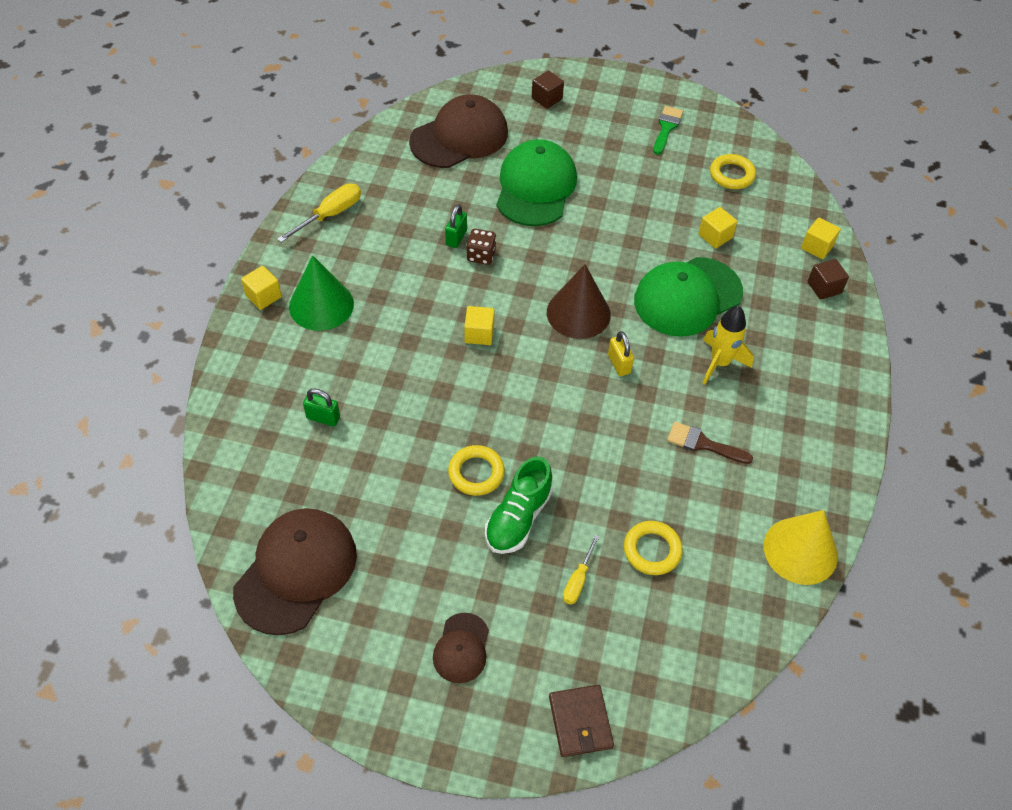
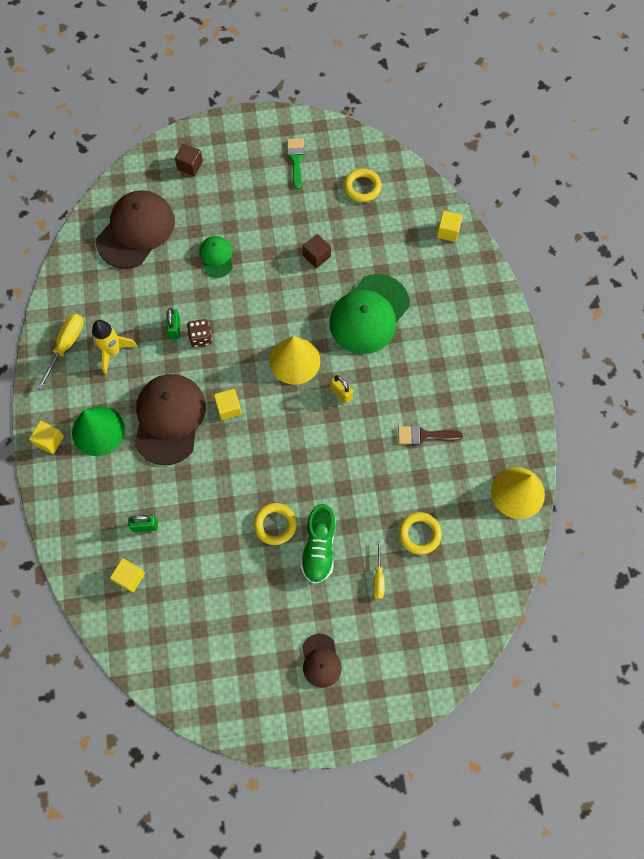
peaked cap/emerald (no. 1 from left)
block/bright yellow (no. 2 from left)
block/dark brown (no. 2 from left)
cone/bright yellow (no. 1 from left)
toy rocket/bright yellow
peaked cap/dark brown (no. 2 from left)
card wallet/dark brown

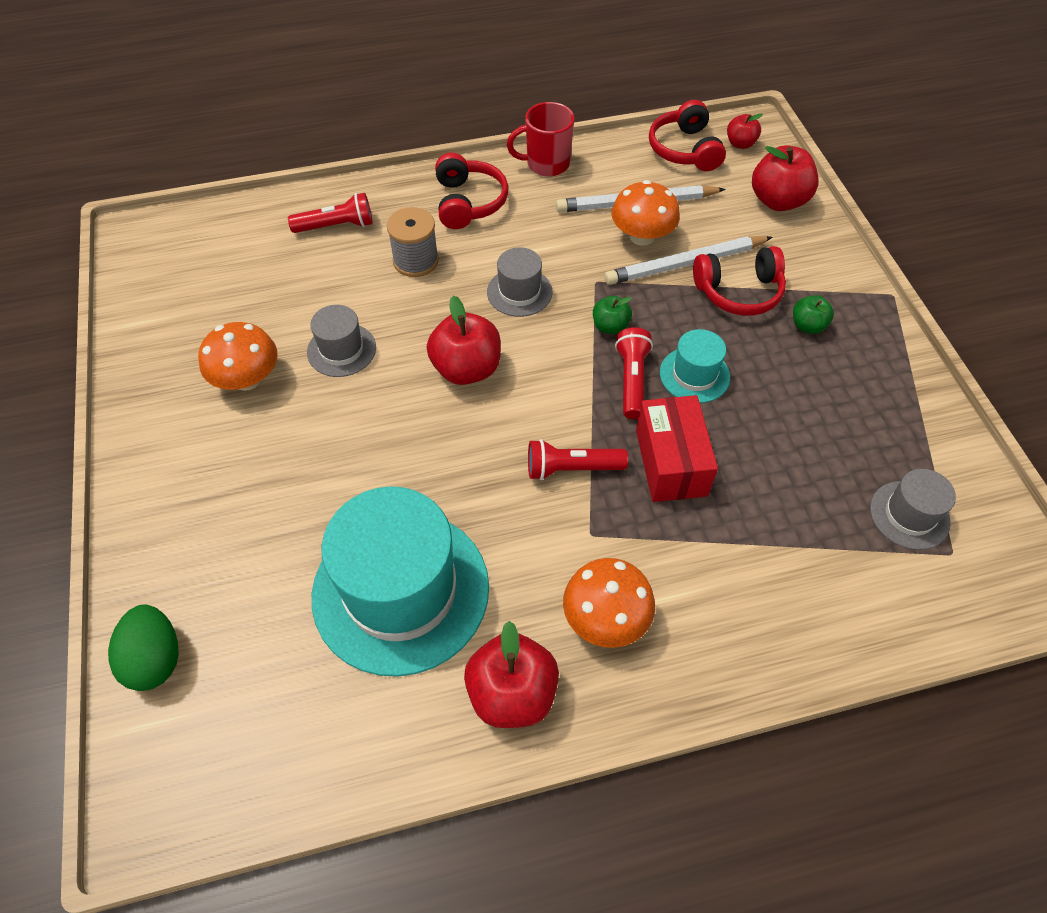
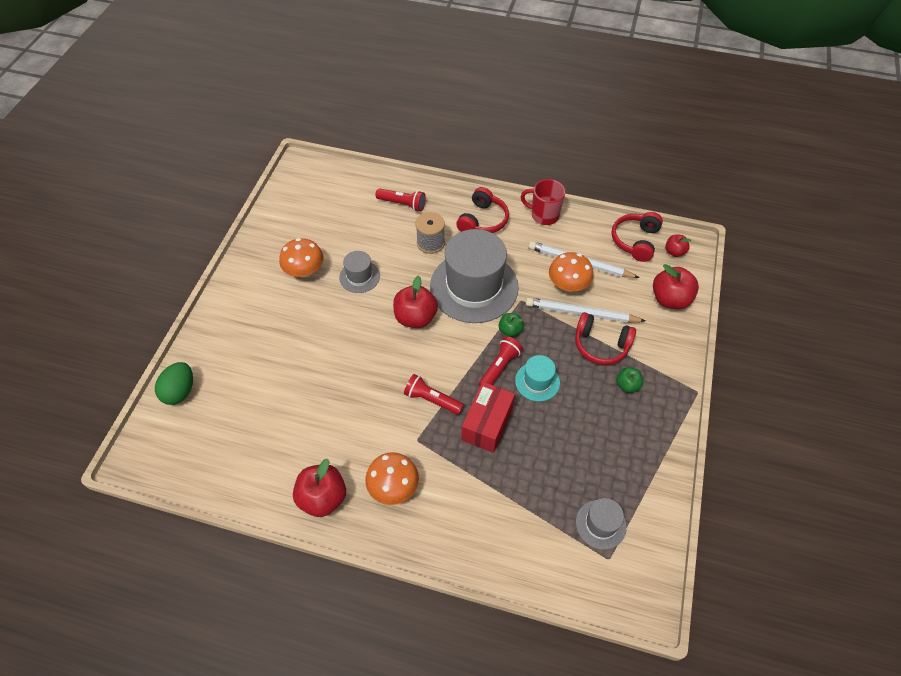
top hat/ash-grey (no. 2 from left)
top hat/aqua (no. 1 from left in the first image)

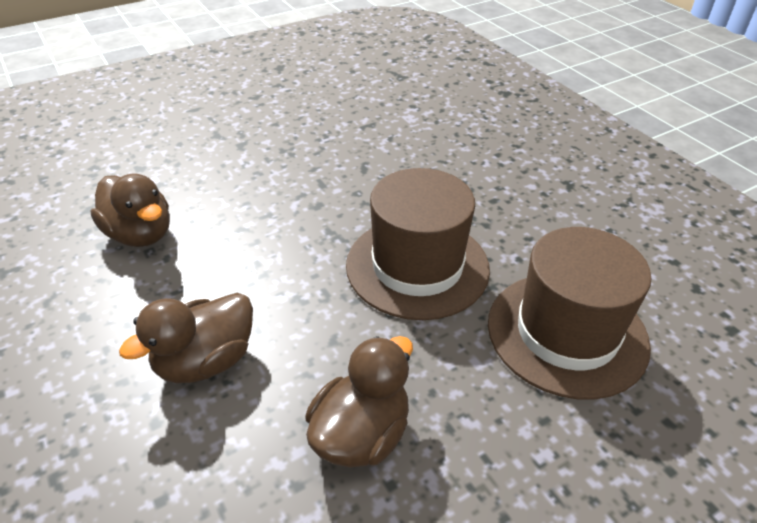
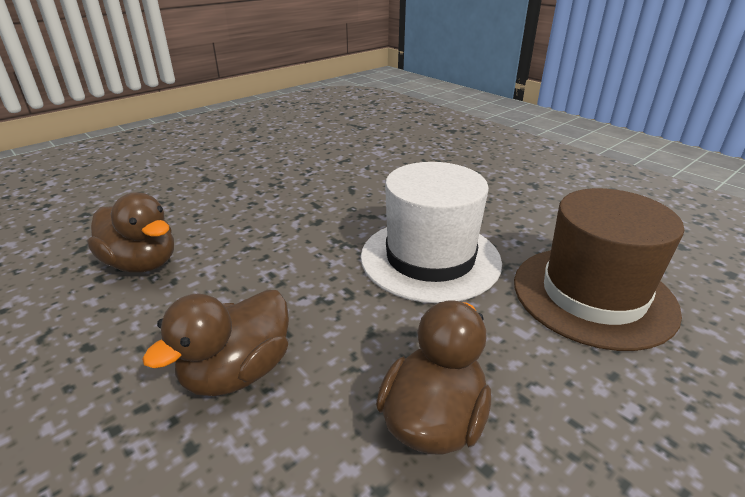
top hat/pure white

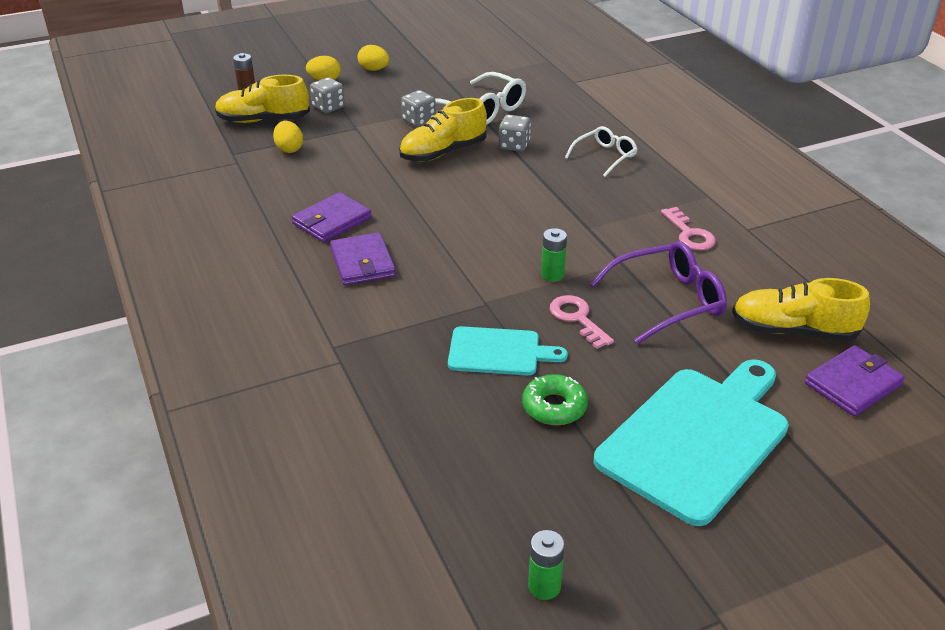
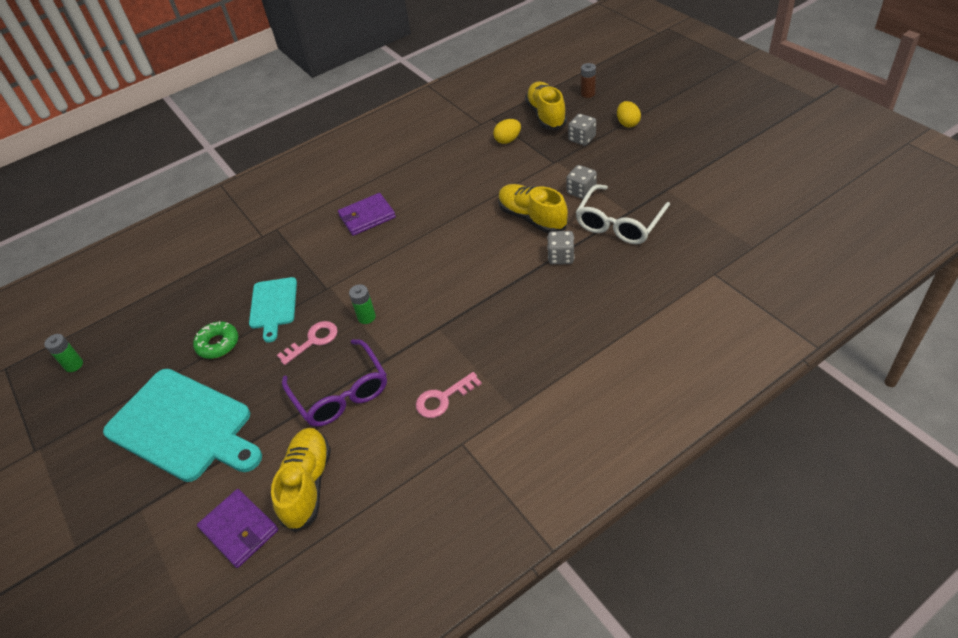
toy egg/bright yellow (no. 3 from left in the first image)
spectacles/pure white (no. 2 from left in the first image)
card wallet/royal purple (no. 1 from left in the first image)

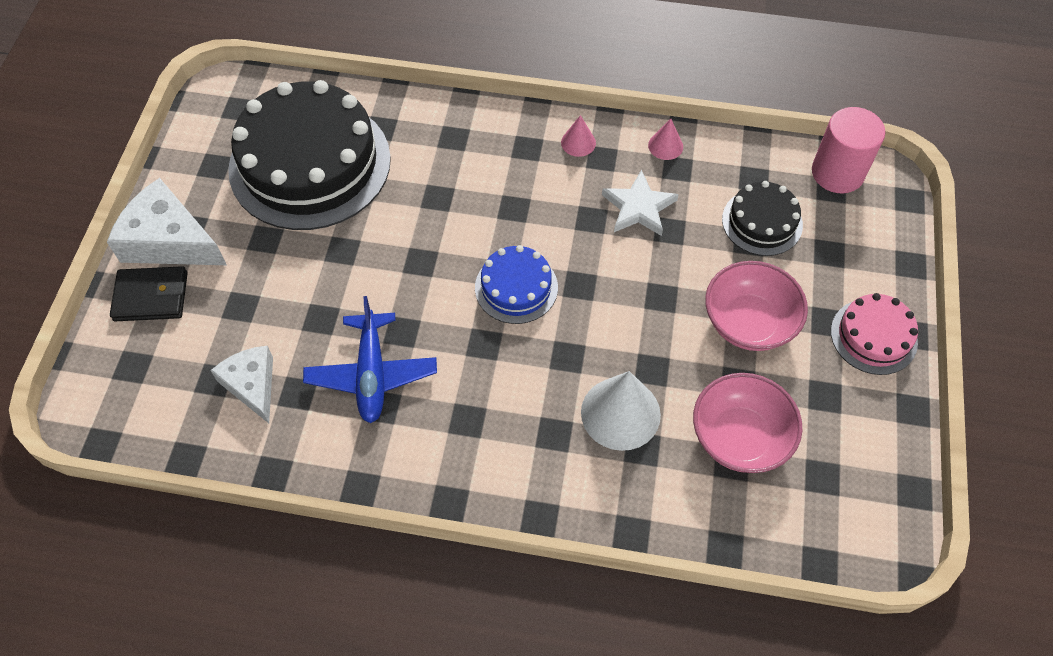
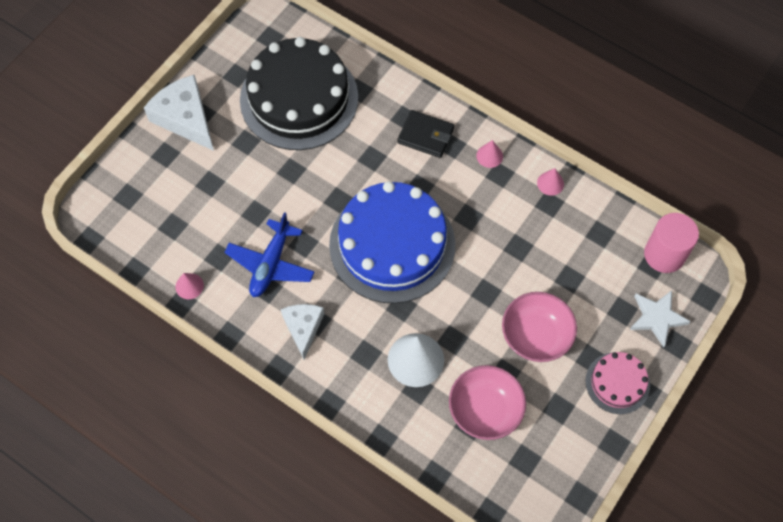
star/pure white
cake/ebony (no. 2 from left in the first image)
cake/blue
card wallet/ebony
piece of cheese/pure white (no. 2 from left)
cone/pink (no. 1 from left)

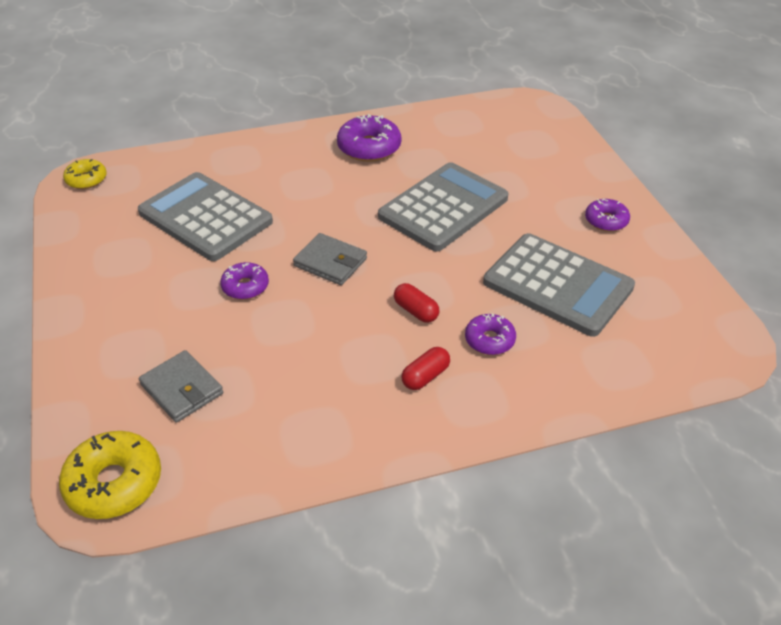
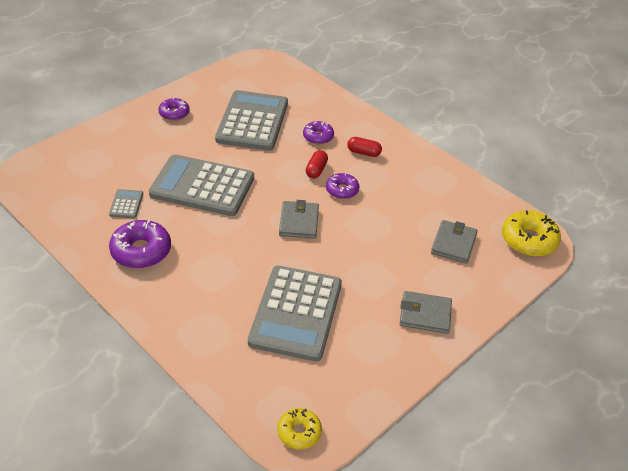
doughnut/royal purple (no. 4 from left)
calculator/ash-grey (no. 1 from left)
card wallet/ash-grey (no. 2 from left)

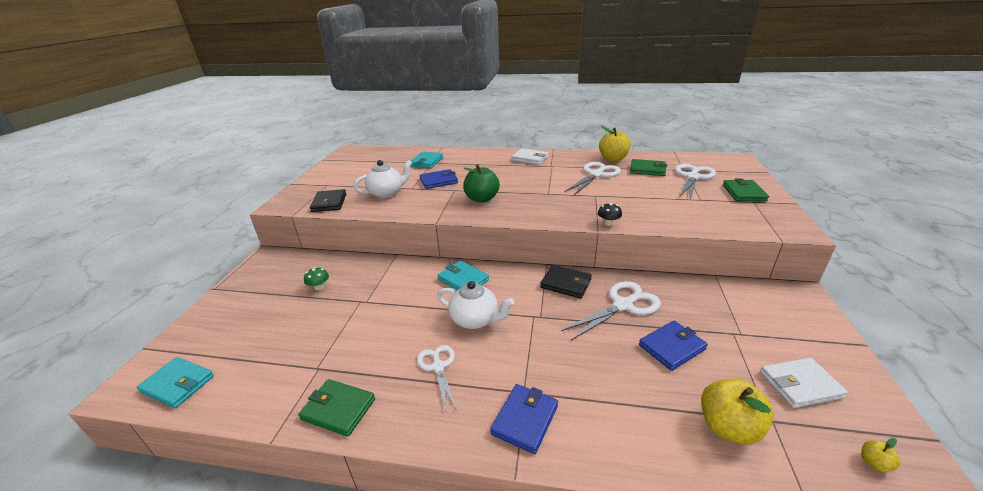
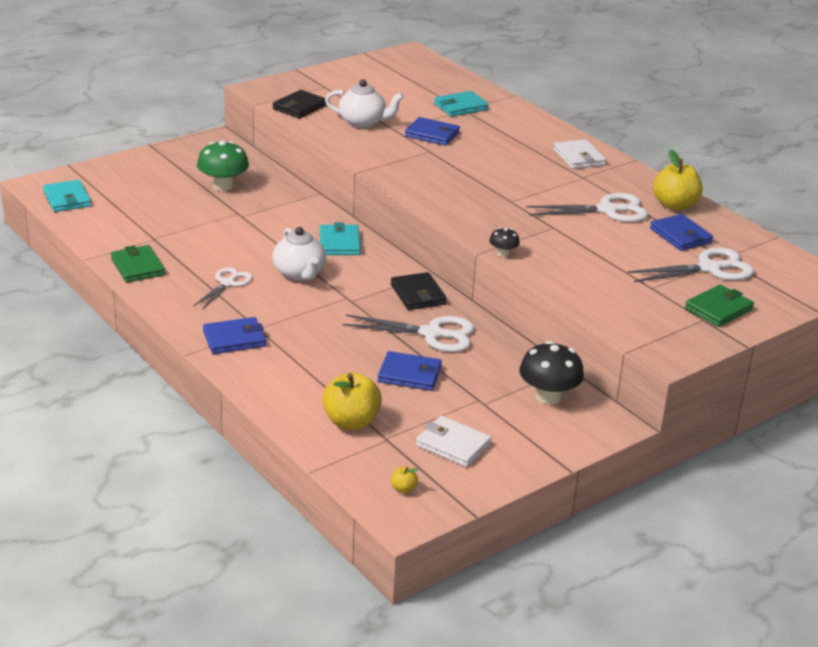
card wallet/blue (no. 4 from left)
apple fruit/emerald
mushroom/emerald
mushroom/ebony (no. 2 from left)

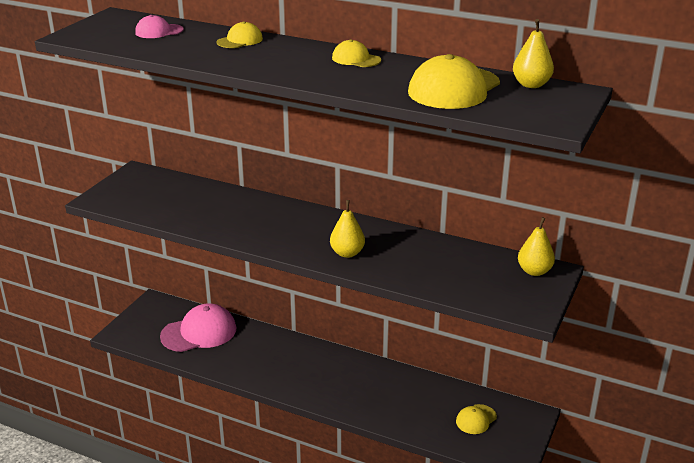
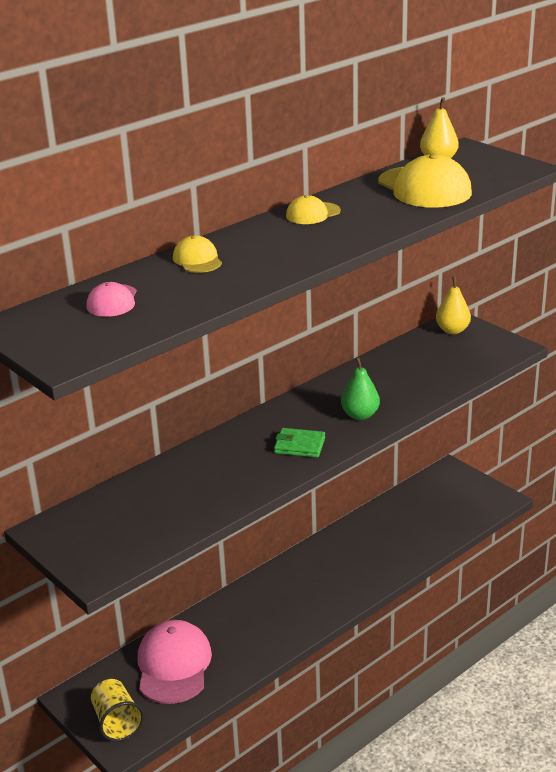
pear/emerald
peaked cap/bright yellow (no. 4 from left in the first image)
card wallet/emerald
cup/bright yellow

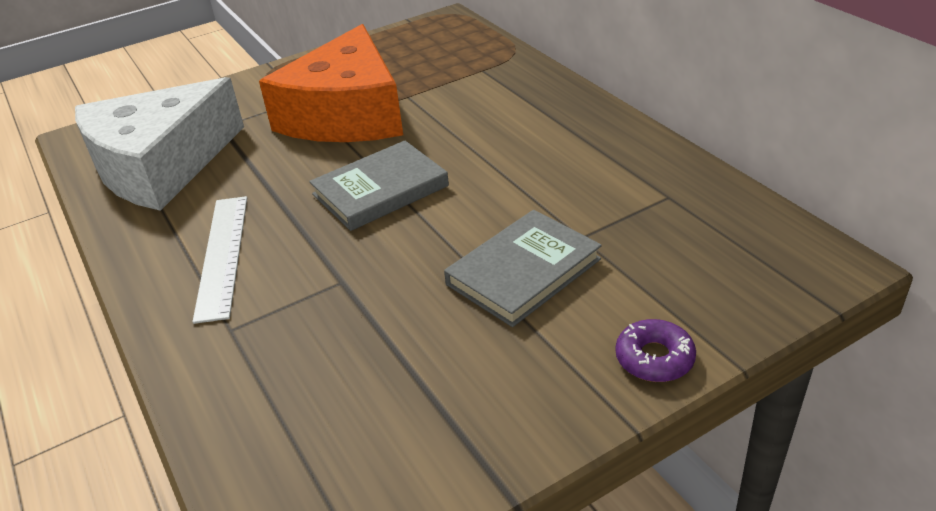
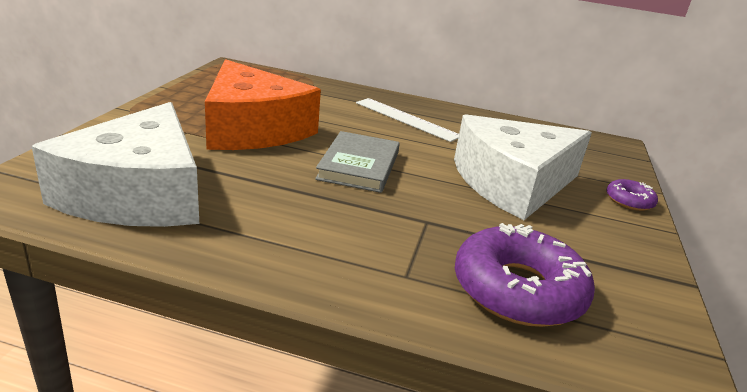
straightedge/pure white
piece of cheese/pure white (no. 2 from left)
doughnut/royal purple (no. 1 from left)

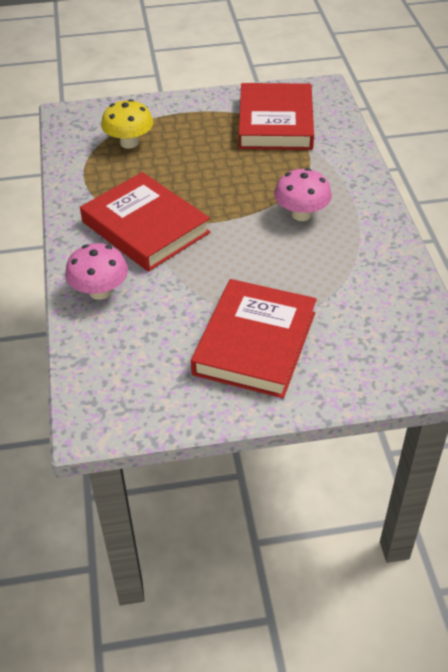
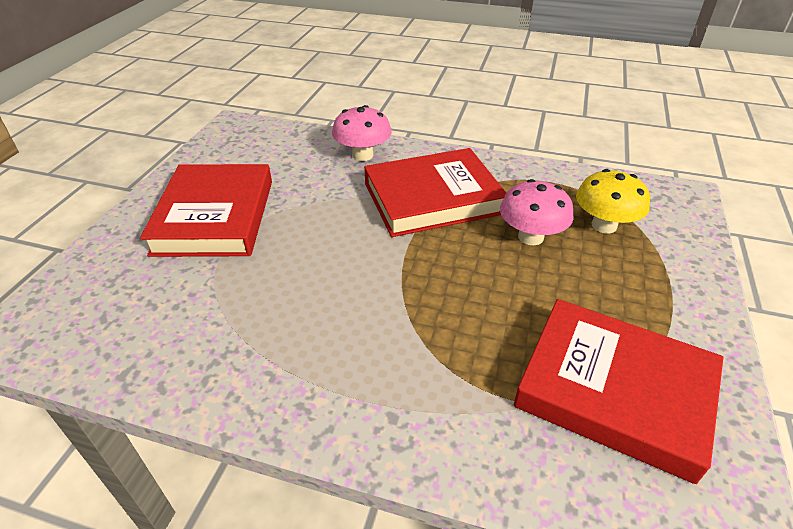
mushroom/pink (no. 2 from left)
hardback/red (no. 1 from left)

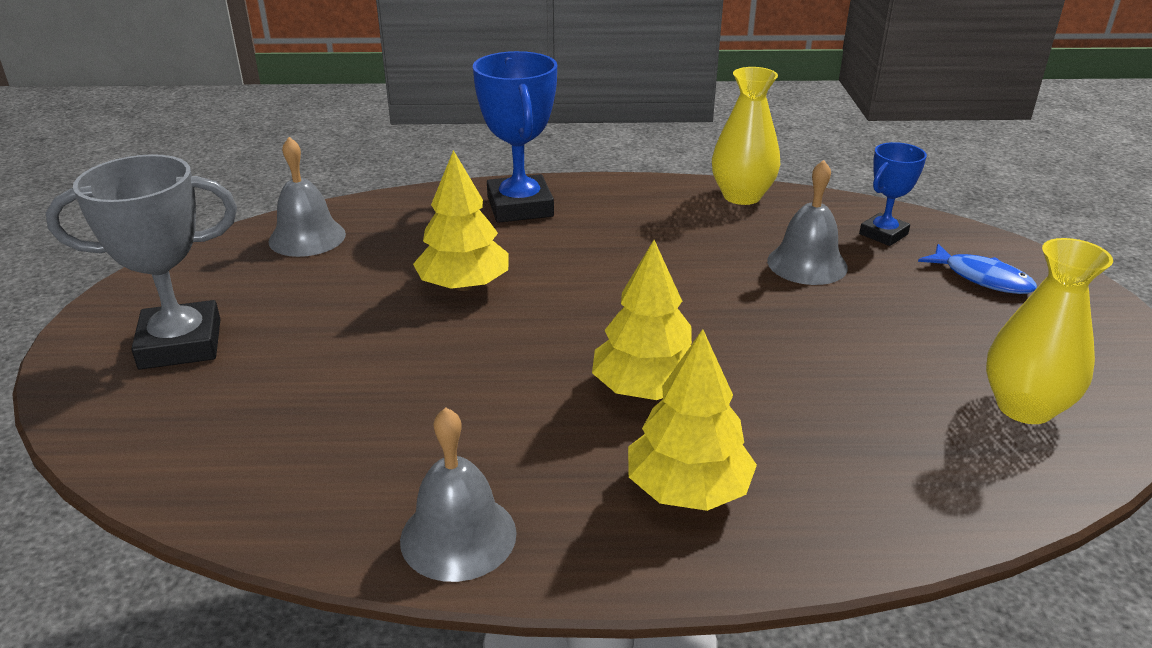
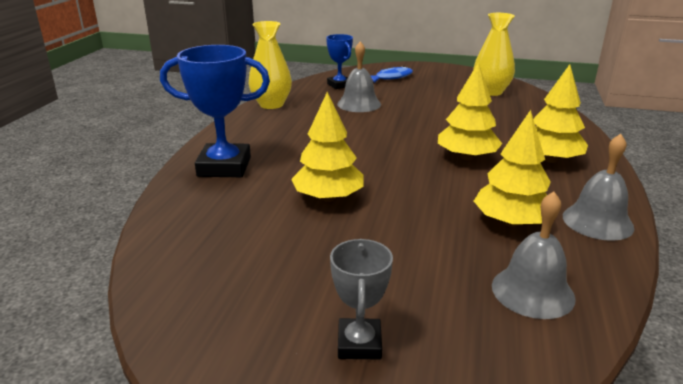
hand bell/ash-grey (no. 2 from left)
prize cup/ash-grey
fir tree/bright yellow (no. 3 from left)

